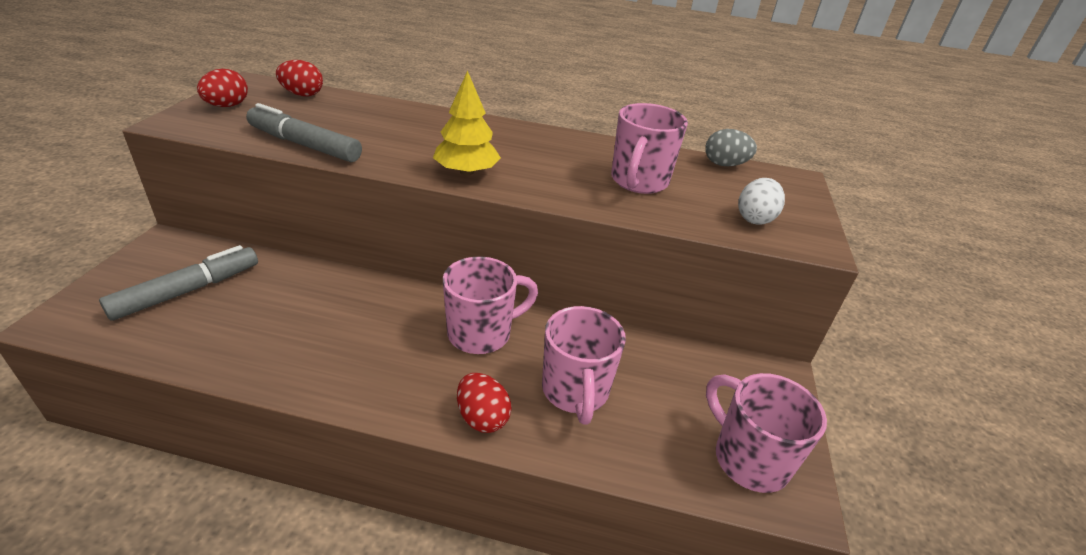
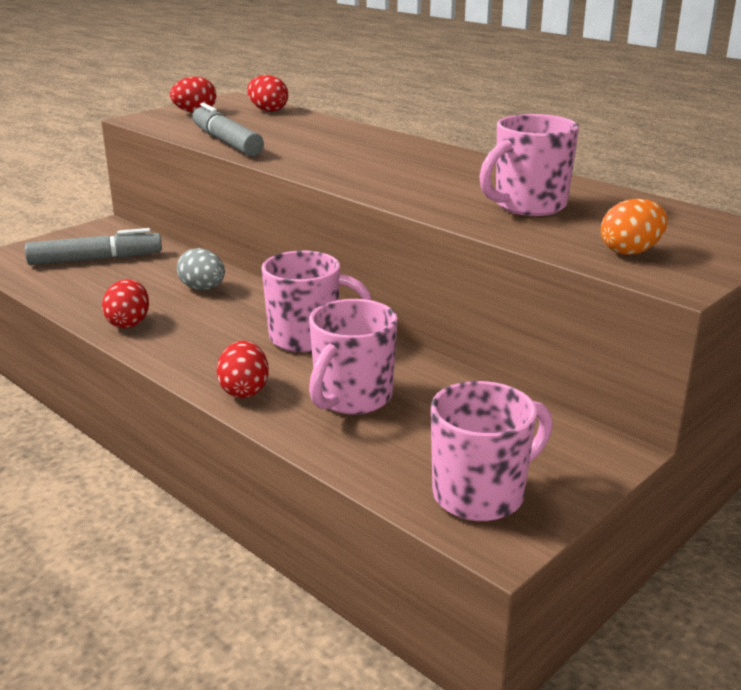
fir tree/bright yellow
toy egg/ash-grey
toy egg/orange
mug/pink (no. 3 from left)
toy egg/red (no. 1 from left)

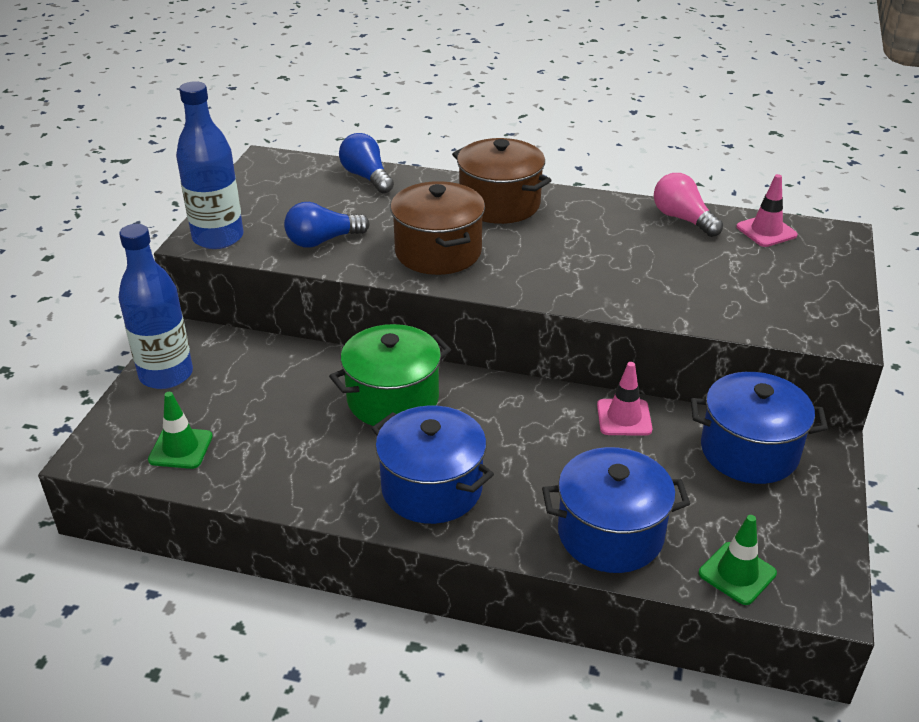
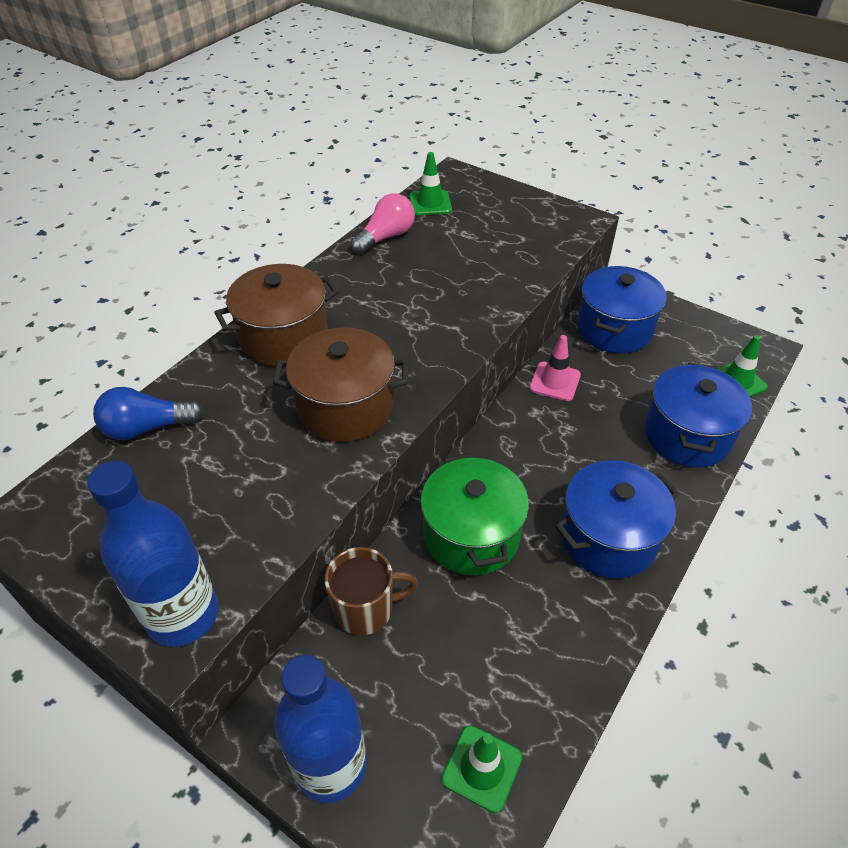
bulb/pink
safety cone/emerald (no. 1 from left)
bulb/blue (no. 1 from left in the first image)
mug/dark brown

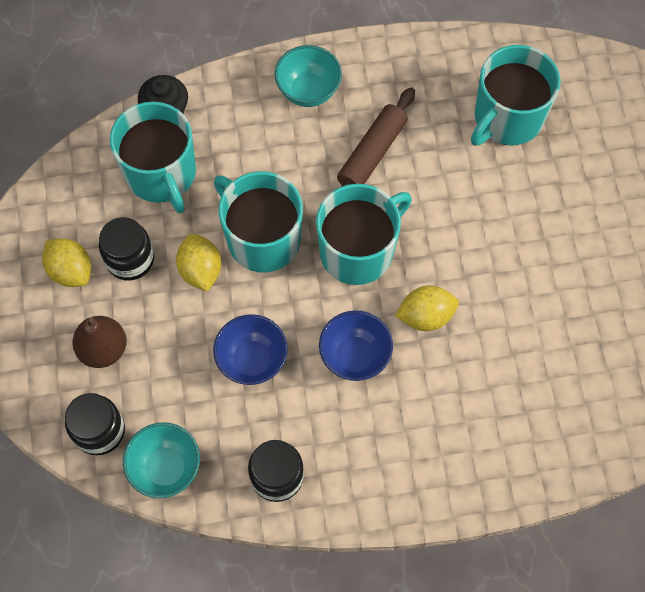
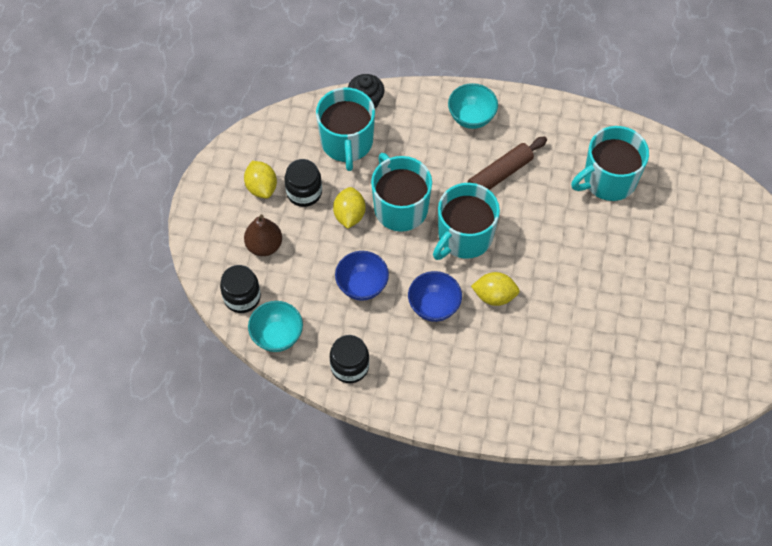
mug/aqua (no. 3 from left)

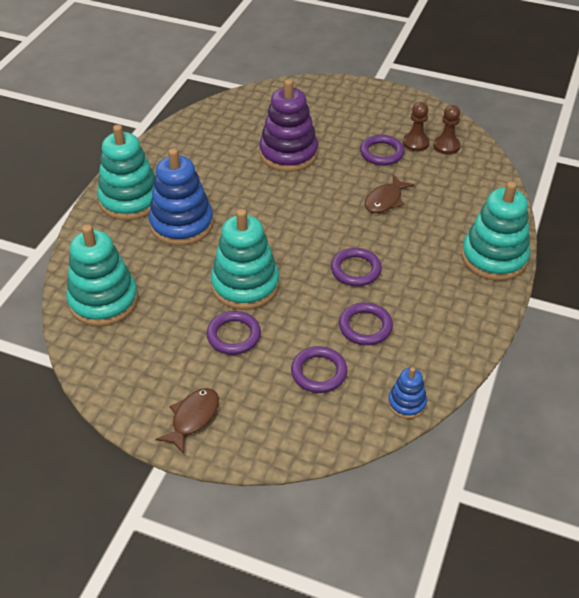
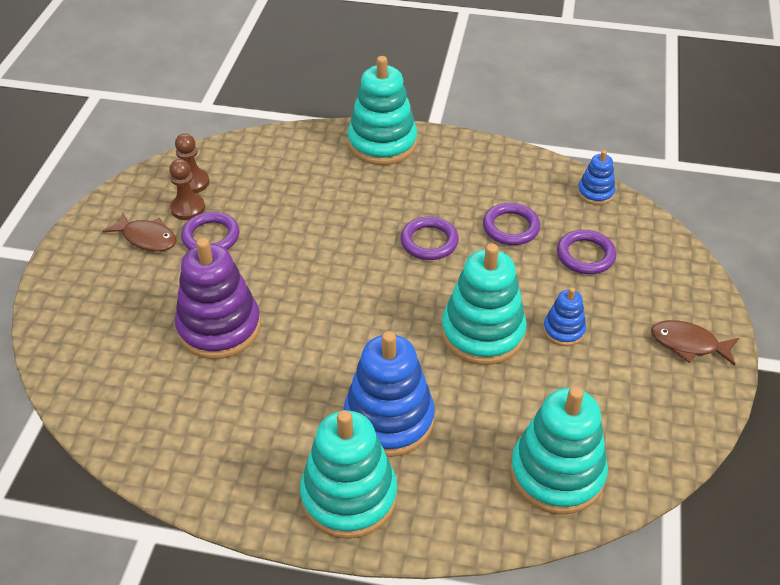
fish figure/dark brown (no. 1 from left)
stacking rings/blue (no. 2 from left)

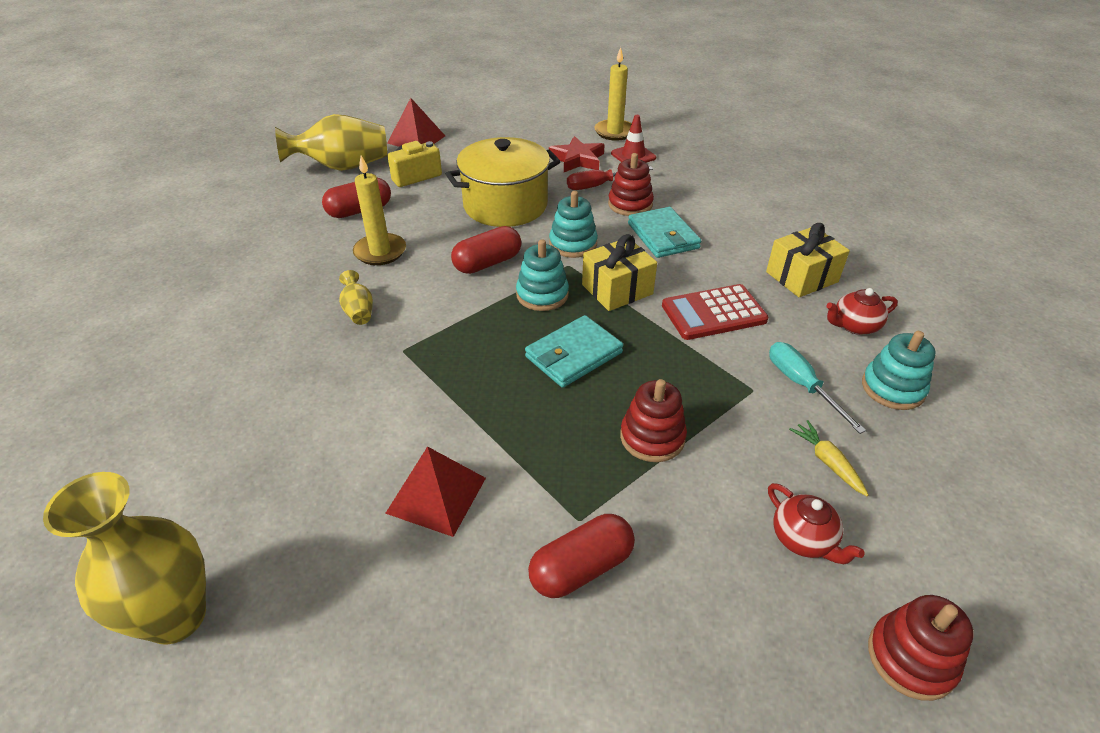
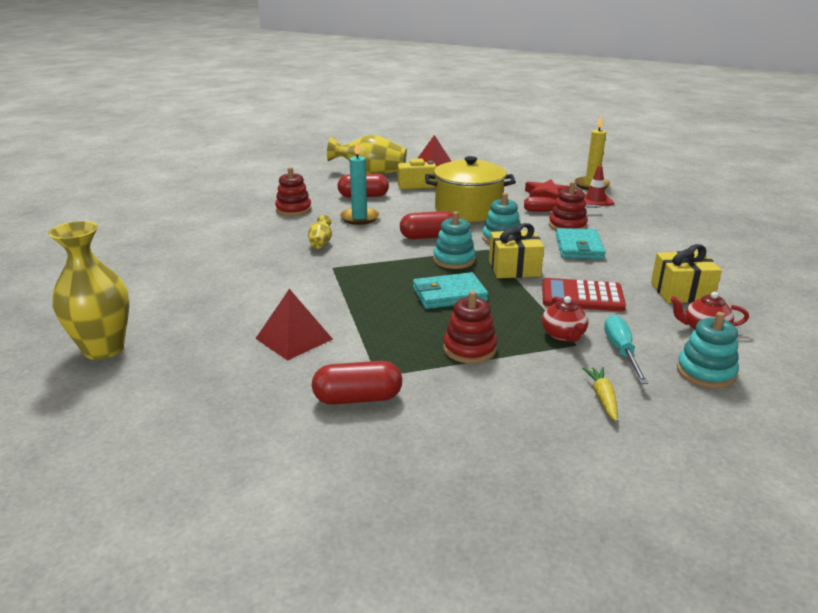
wax candle/aqua
china teapot/red (no. 1 from left)
stacking rings/red (no. 1 from left)

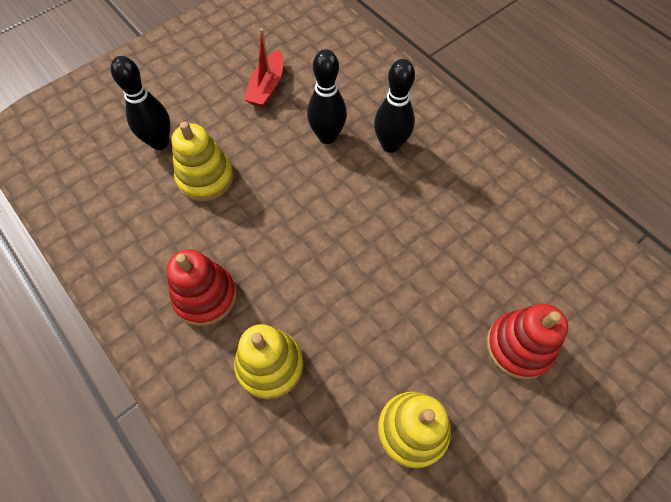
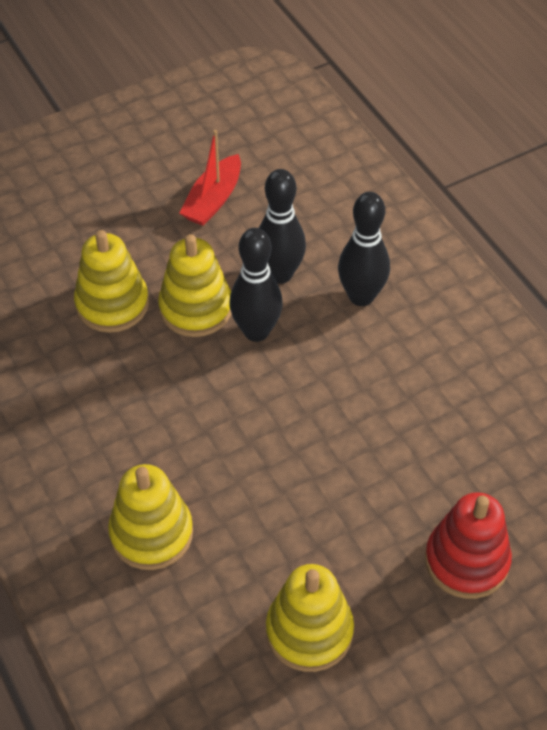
skittle/ebony (no. 1 from left)
stacking rings/red (no. 1 from left in the first image)
stacking rings/bright yellow (no. 3 from left)

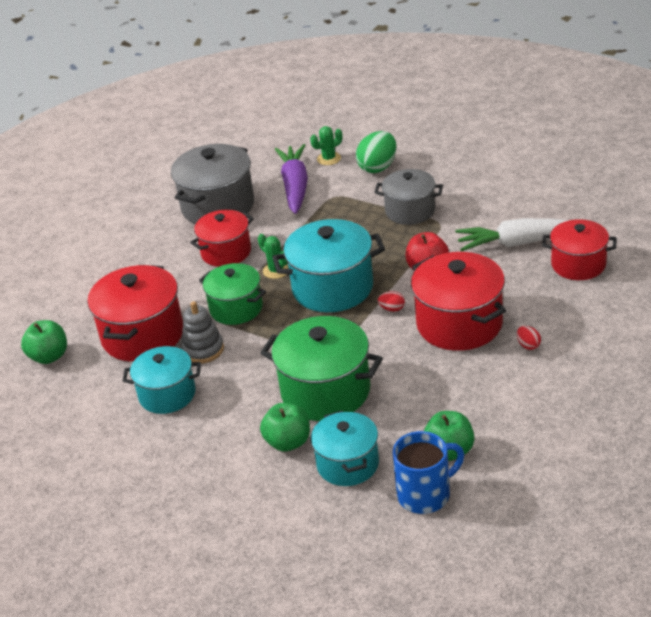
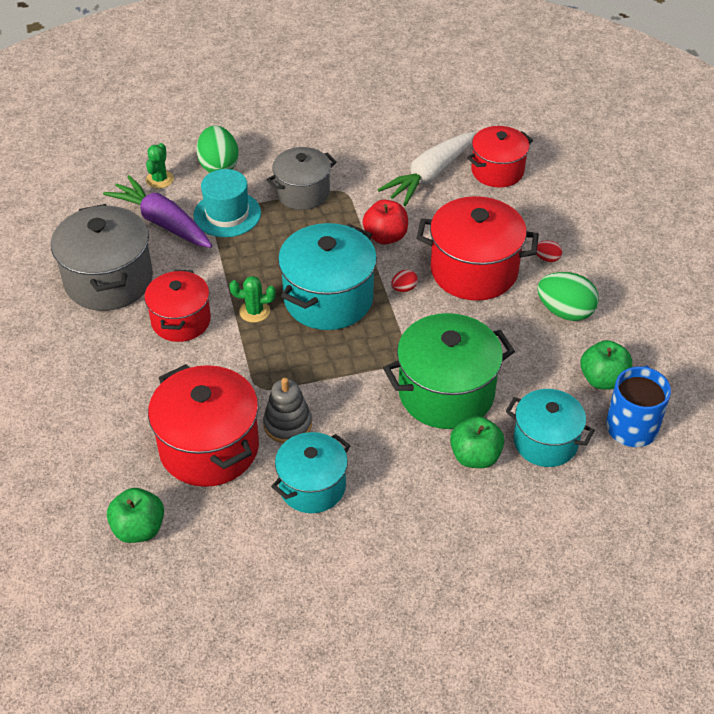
cooking pot/emerald (no. 1 from left in the first image)
top hat/aqua
toy egg/emerald (no. 2 from left)

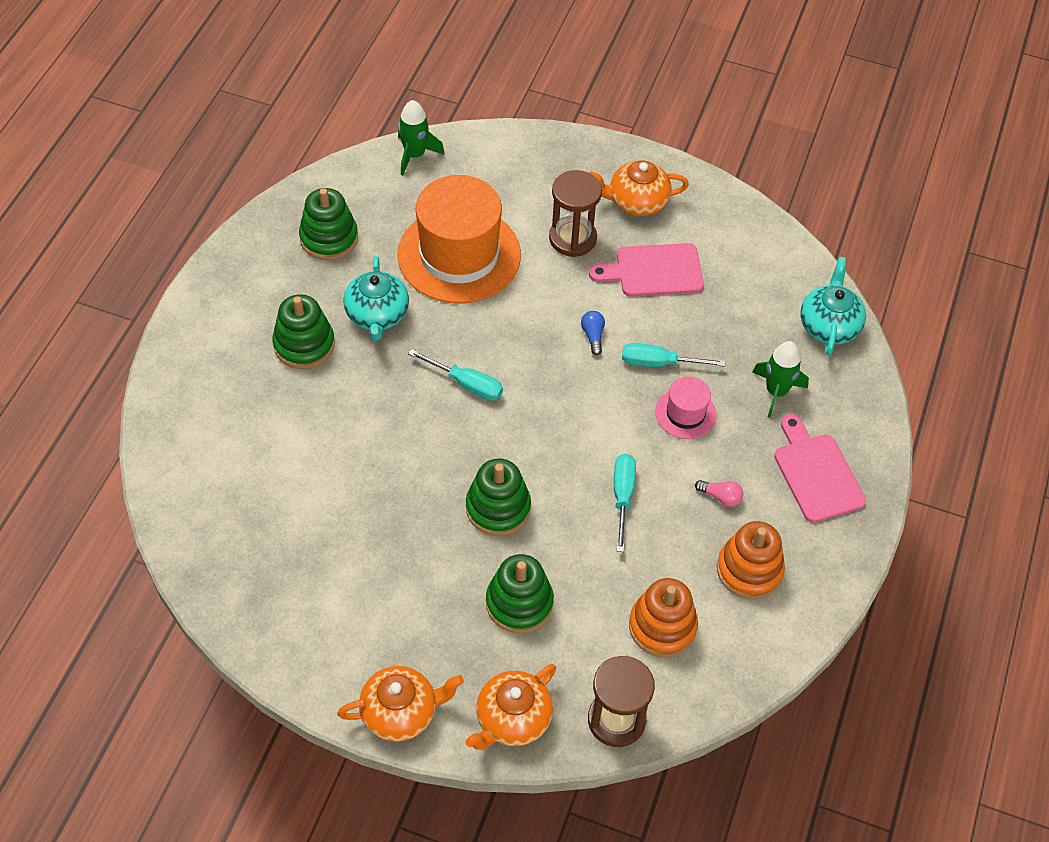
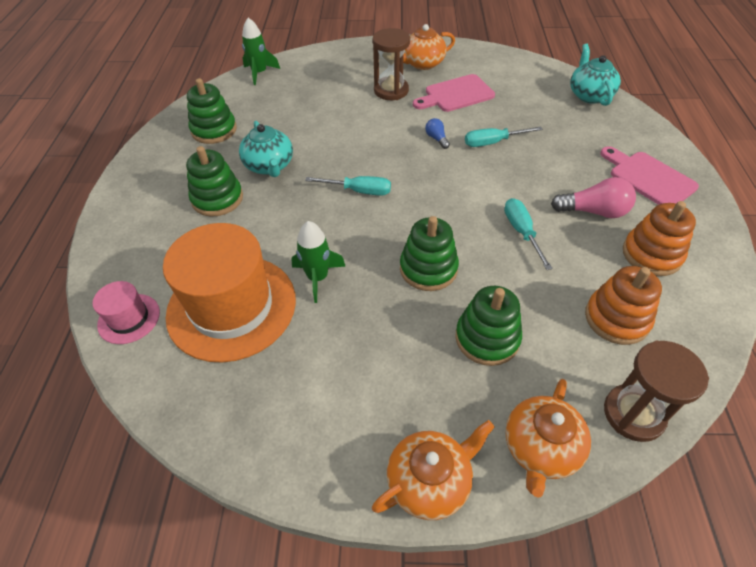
top hat/orange
toy rocket/emerald (no. 2 from left)
top hat/pink
bulb/pink

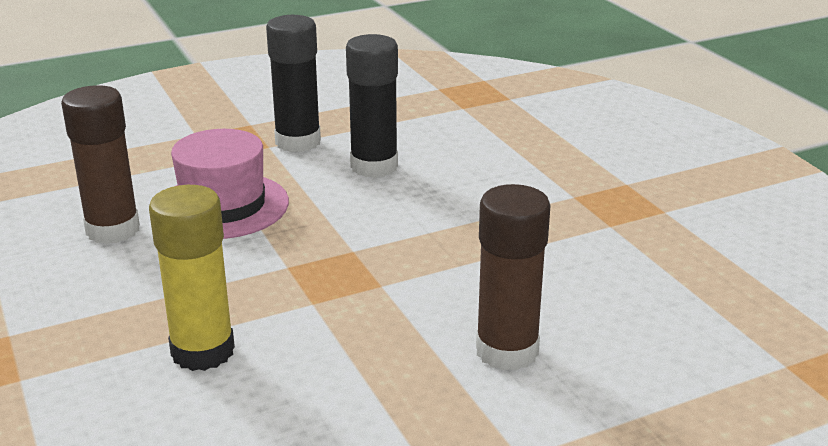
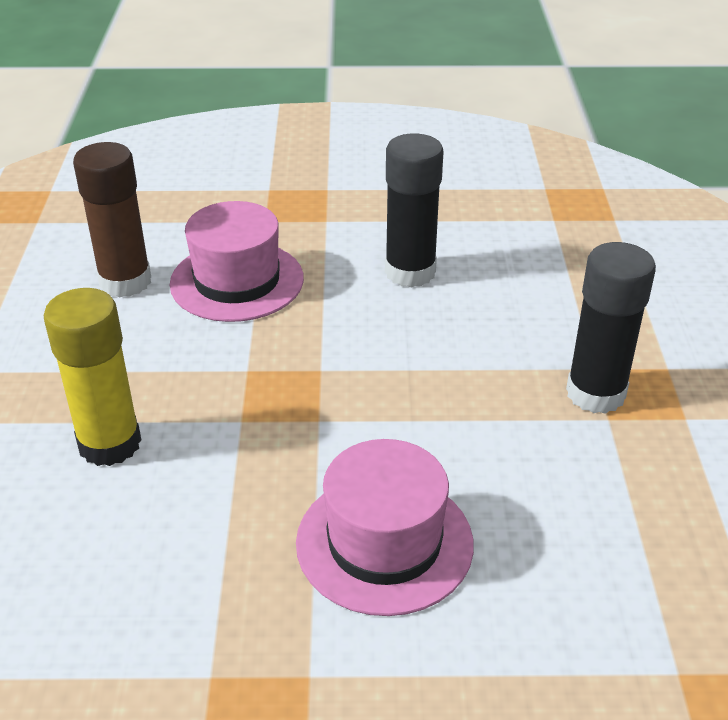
stick of glue/ebony (no. 2 from left)
top hat/pink (no. 2 from left)

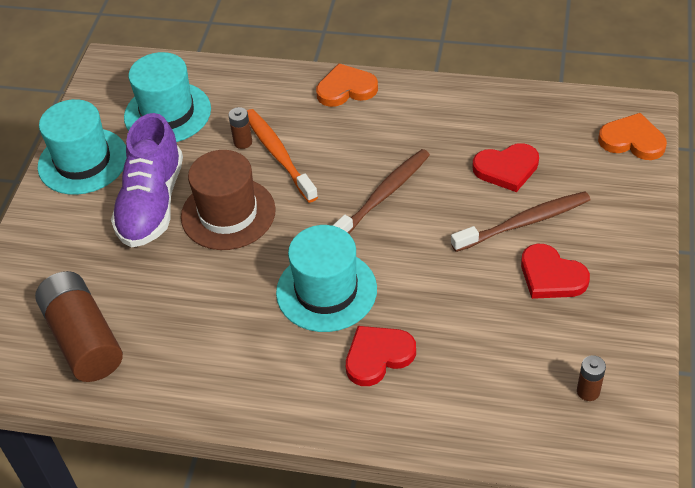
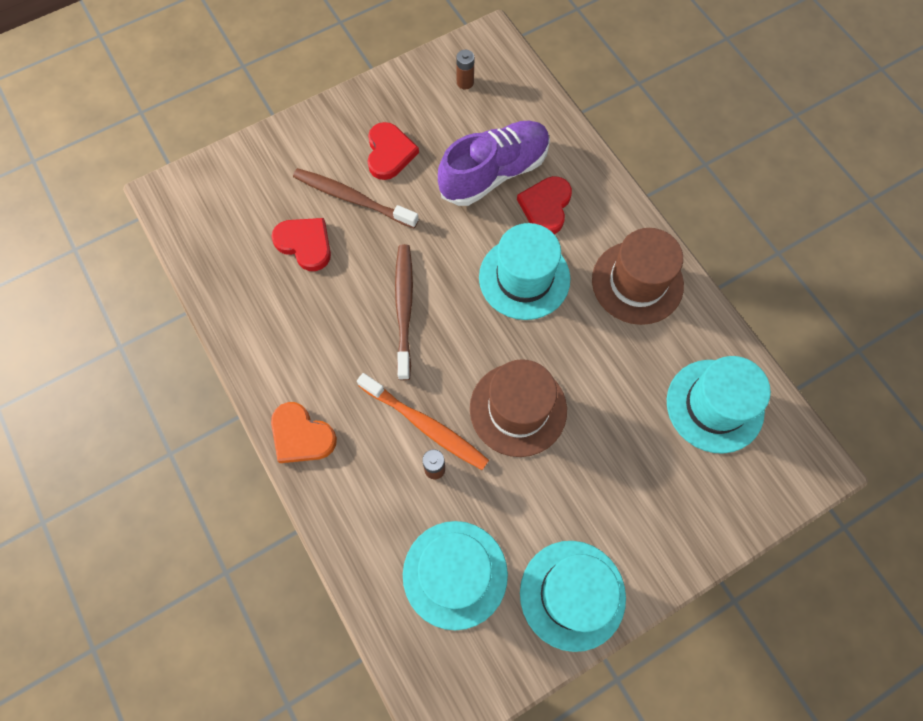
tooth brush/orange
lace-up shoe/royal purple
heart/orange (no. 2 from left in the first image)
tooth brush/dark brown (no. 2 from left)
top hat/aqua (no. 4 from left)
heart/red (no. 3 from left)
top hat/dark brown (no. 2 from left)

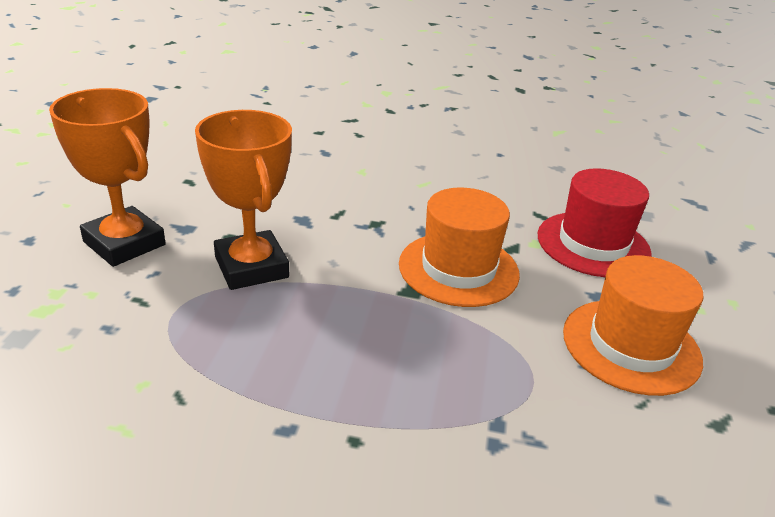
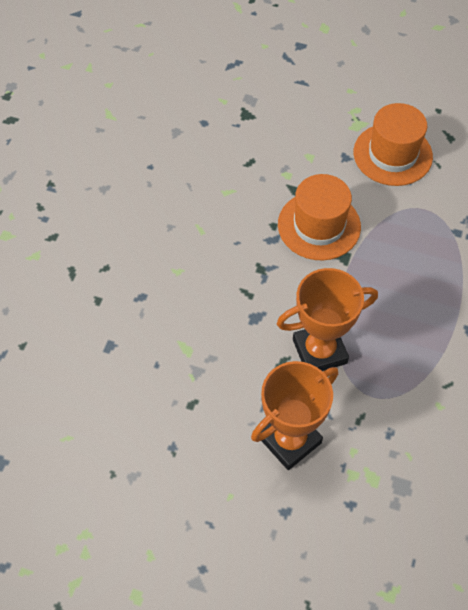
top hat/red

